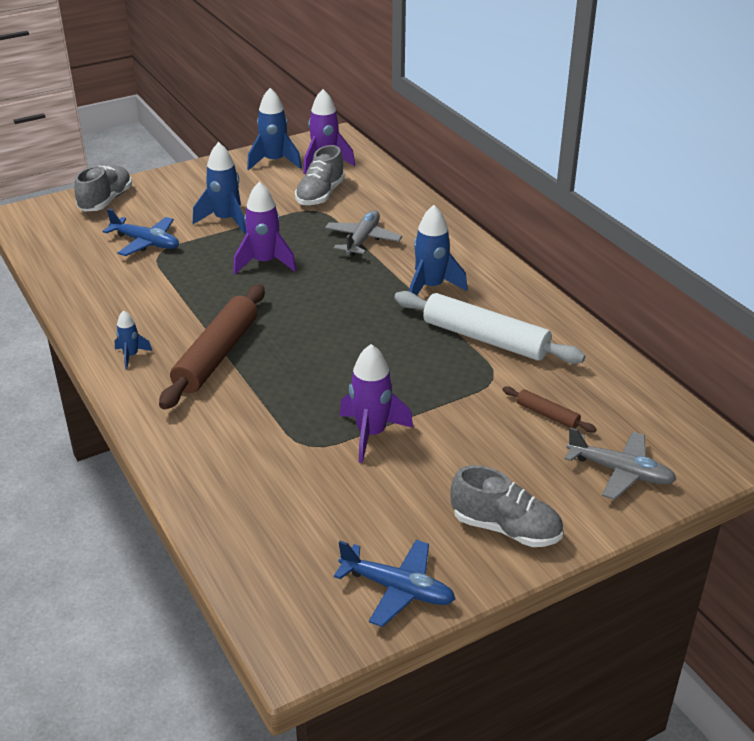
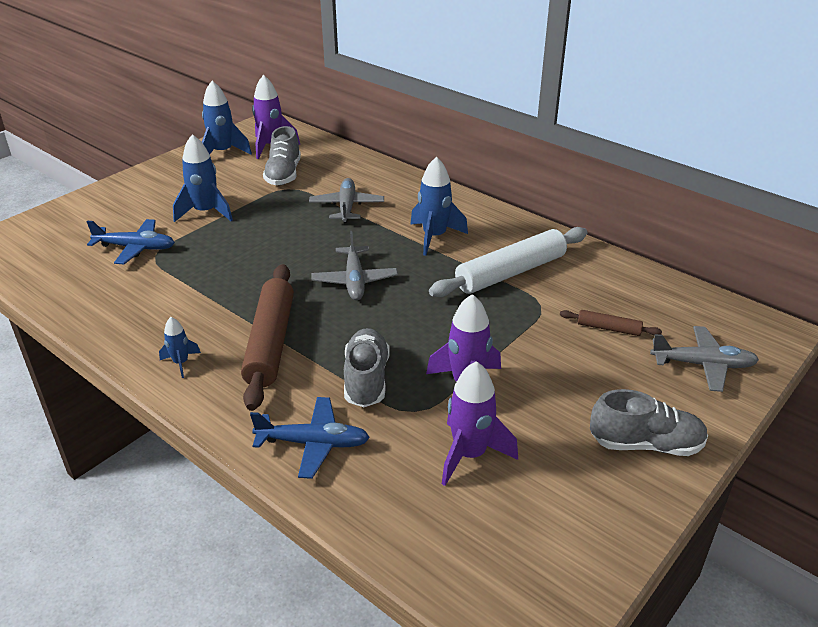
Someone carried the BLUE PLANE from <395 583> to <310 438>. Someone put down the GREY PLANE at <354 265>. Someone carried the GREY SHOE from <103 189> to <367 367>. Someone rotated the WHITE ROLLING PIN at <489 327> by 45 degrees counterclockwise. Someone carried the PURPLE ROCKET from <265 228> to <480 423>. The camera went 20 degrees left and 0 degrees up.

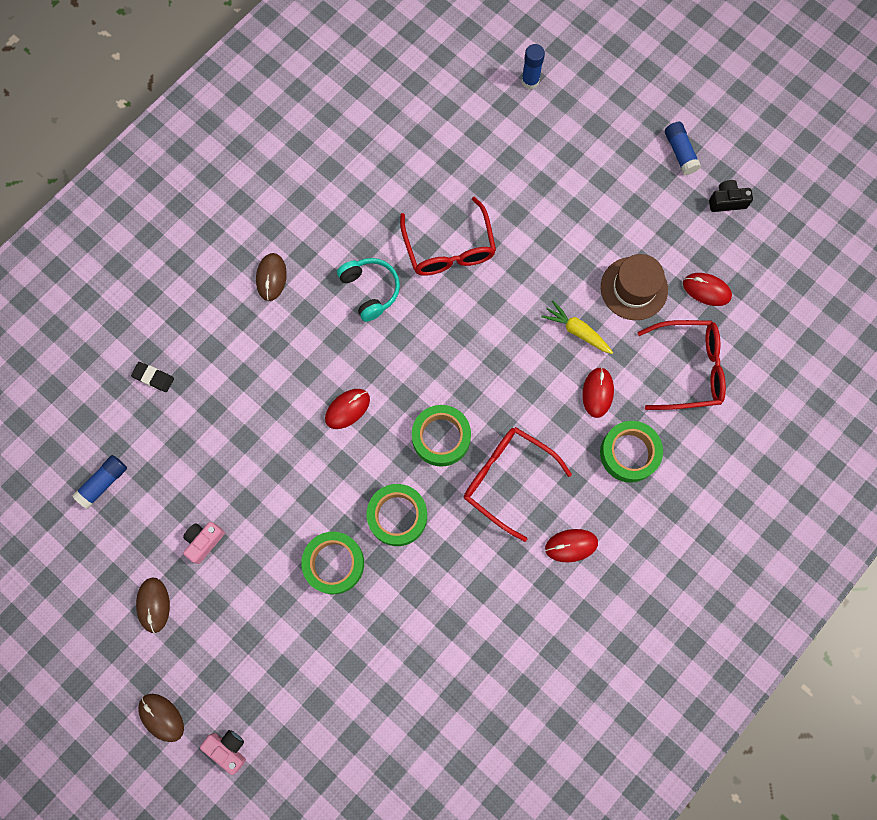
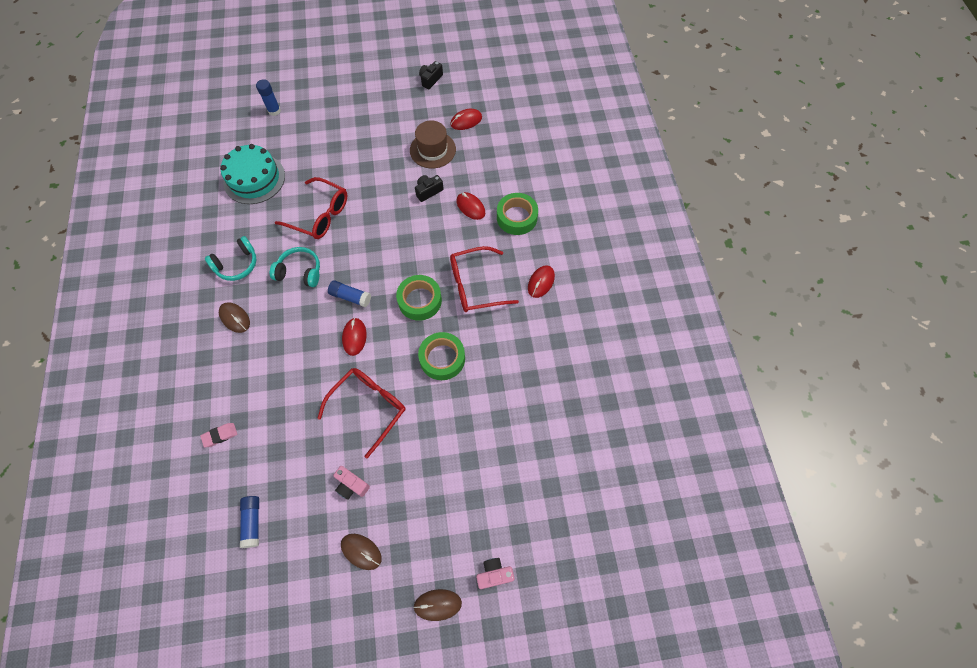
Someone repainted the BLACK ERASER at <152 377>, which became the PINK ERASER at <218 435>. Someone put down the TURQUOISE HEADPHONES at <230 258>. Someone put down the TURQUOISE CAKE at <252 174>. Someone carried the RED GLASSES from <681 365> to <361 413>. Someone carried the BLUE GLUE STICK from <683 148> to <349 294>. Someone rotated the PINK CAMERA at <204 543> by 45 degrees counterclockwise. Someone swapped the YELLOW CARROT at <577 327> for the BLACK CAMERA at <429 188>. Someone took away the GREEN TAPE at <332 563>. The camera went 50 degrees left and 10 degrees down.

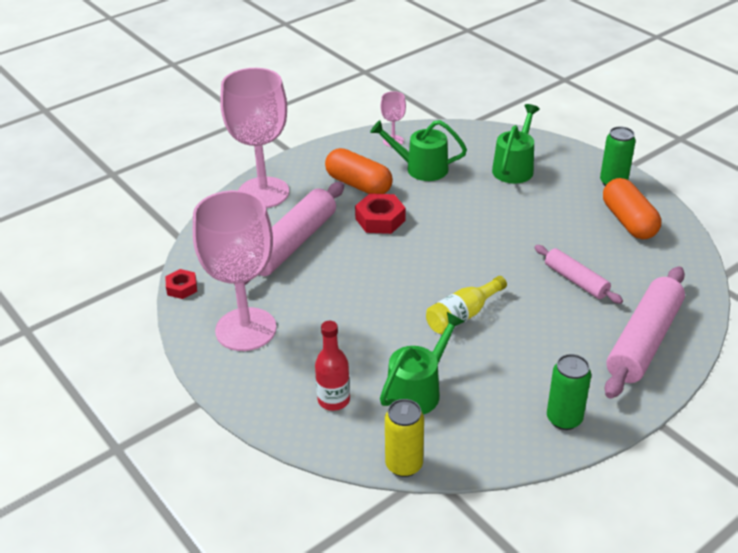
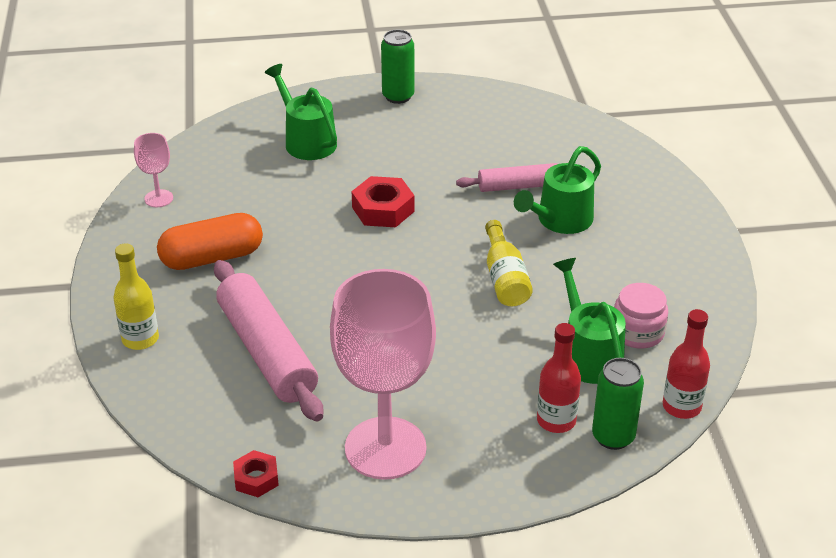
Someone swapped the PINK GOBLET at <254 138> for the YELLOW BOTTLE at <136 297>. Someone carried the RED NUT from <380 213> to <383 201>. Someone carried the GREEN WATERING CAN from <418 150> to <557 190>. Someone carried the GREEN CAN from <569 392> to <618 404>. Someone put down the PINK JAR at <641 316>. Someone swapped the YELLOW CAN at <404 438> for the RED BOTTLE at <686 364>. Someone took away the ORANGE CAPSULE at <632 208>. Someone took away the PINK ROLLING PIN at <645 332>. The camera went 60 degrees left and 0 degrees up.

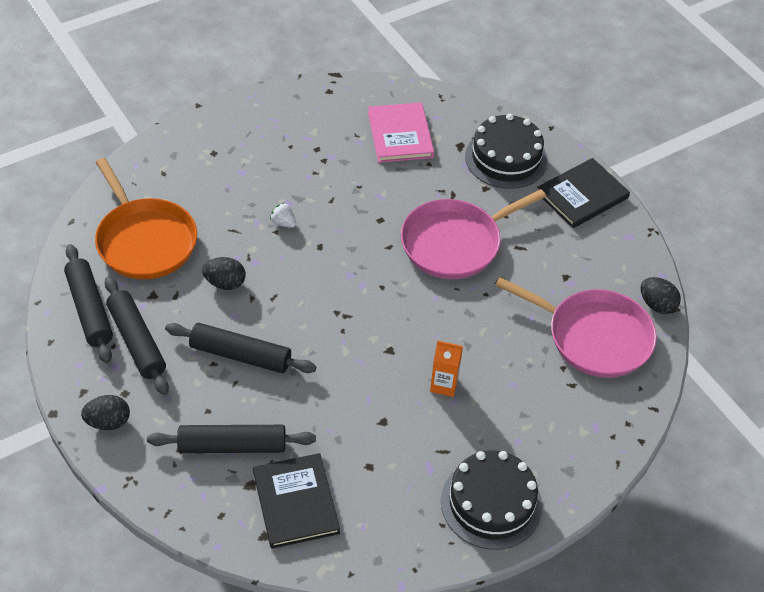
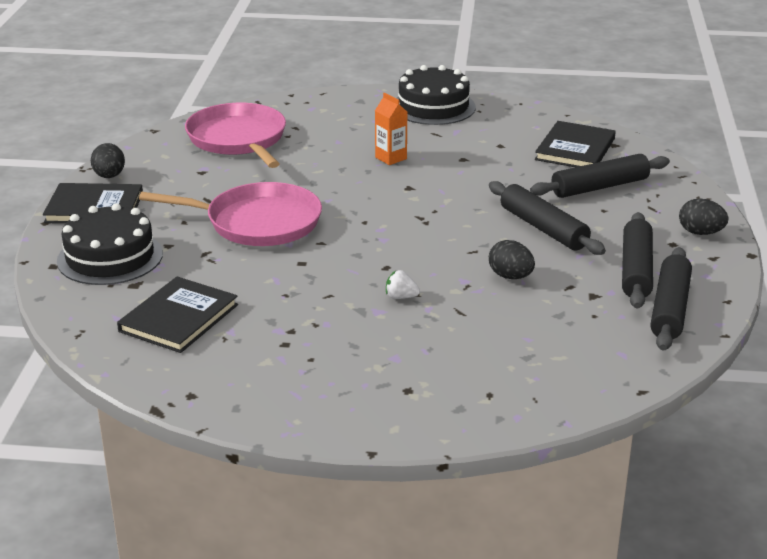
Someone carried the BLACK EGG from <660 295> to <108 160>. Someone repainted the PINK BOOK at <401 132>, which became the BLACK BOOK at <177 315>. Someone rotated the WHITE STRAWBERRY at <283 215> by 120 degrees clockwise. Someone rotated the BLACK ROLLING PIN at <231 439> by 60 degrees counterclockwise. Someone took away the ORANGE PAN at <146 218>. The camera went 140 degrees left and 20 degrees down.

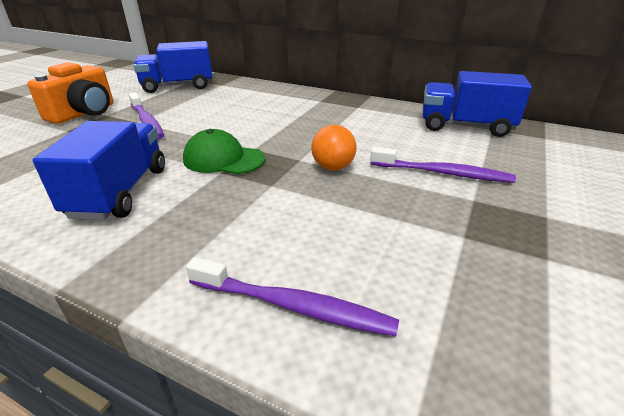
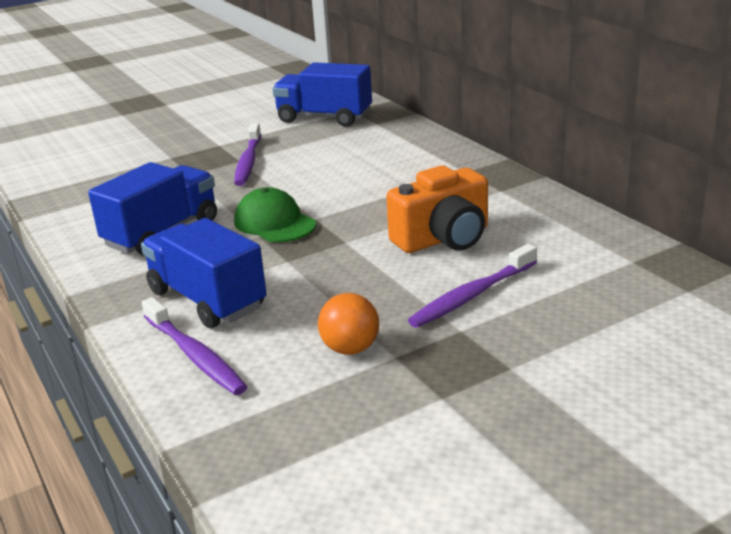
Someone carried the BLUE TRUCK from <477 104> to <204 273>. Someone carried the ORANGE BALL from <334 147> to <348 324>. Someone carried the ORANGE CAMERA from <70 93> to <437 209>. Someone rotated the PURPLE TOOTHBRUSH at <443 165> by 90 degrees clockwise. The camera went 35 degrees right and 5 degrees down.

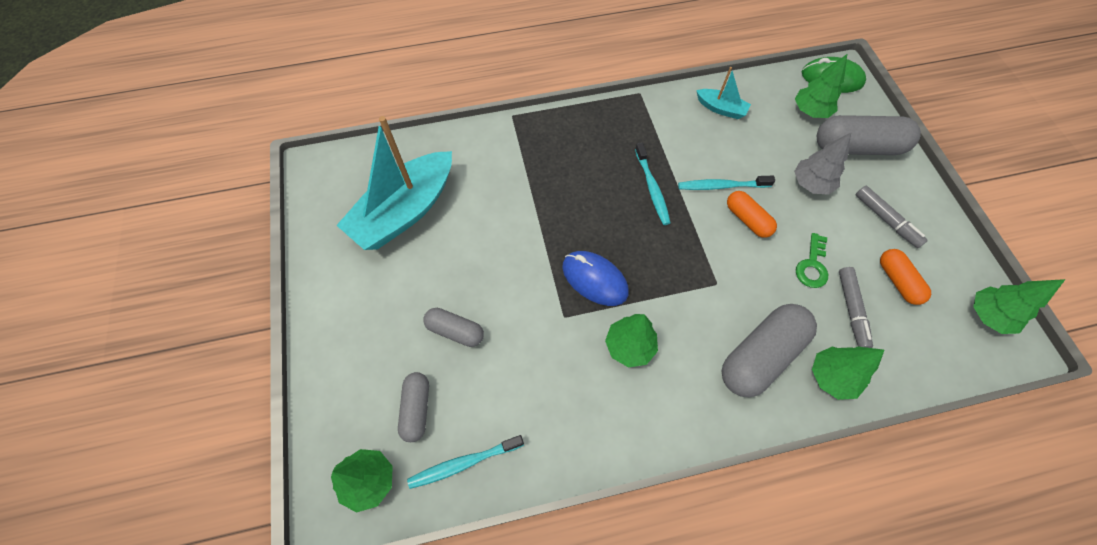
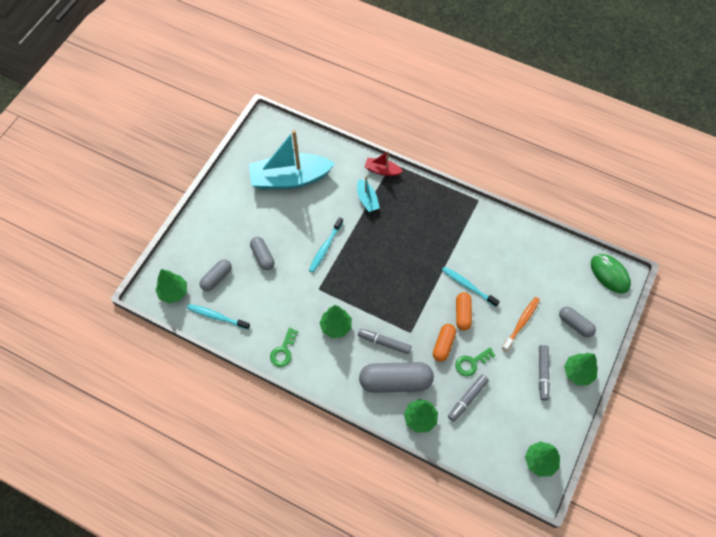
Someone put down the GREEN KEY at <284 347>. Someone carried the TURQUOISE TOOTHBRUSH from <653 184> to <326 245>. Someone carried the TURQUOISE BOAT from <723 93> to <368 194>. Someone put down the GREY MARKER at <385 341>. Someone put down the RED BOAT at <383 163>. Someone carried the ORANGE CAPSULE from <905 277> to <444 343>. Someone swapped the GREY TREE at <822 164> for the ORANGE TOOTHBRUSH at <521 324>. Someone scaled the GREY CAPSULE at <869 135> by 0.56. Someone carried the GREEN TREE from <821 86> to <581 369>. Someone took away the BLUE MOUSE at <595 278>. The camera went 40 degrees right and 0 degrees up.

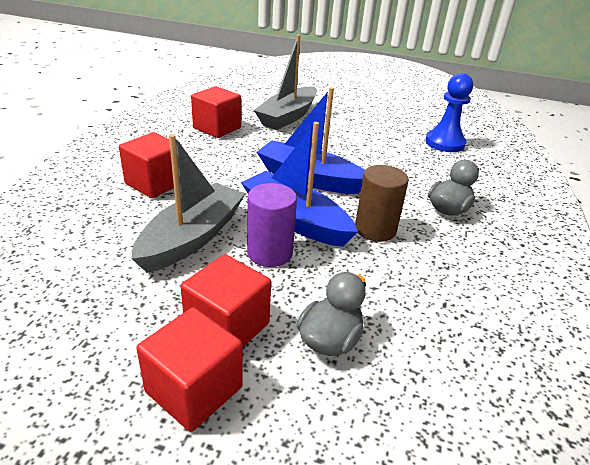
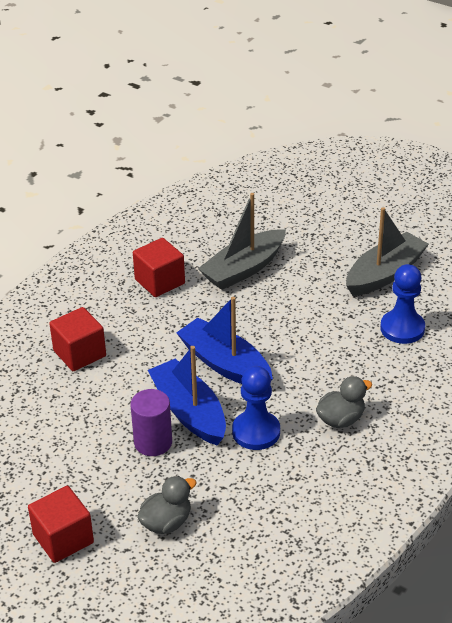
Someone swapped the BROWN CYLINDER at <382 203> for the BLUE PAWN at <256 408>. Someone carried the GREY BOAT from <188 203> to <387 251>. Someone took away the RED CUBE at <225 301>. The camera went 20 degrees right and 5 degrees up.

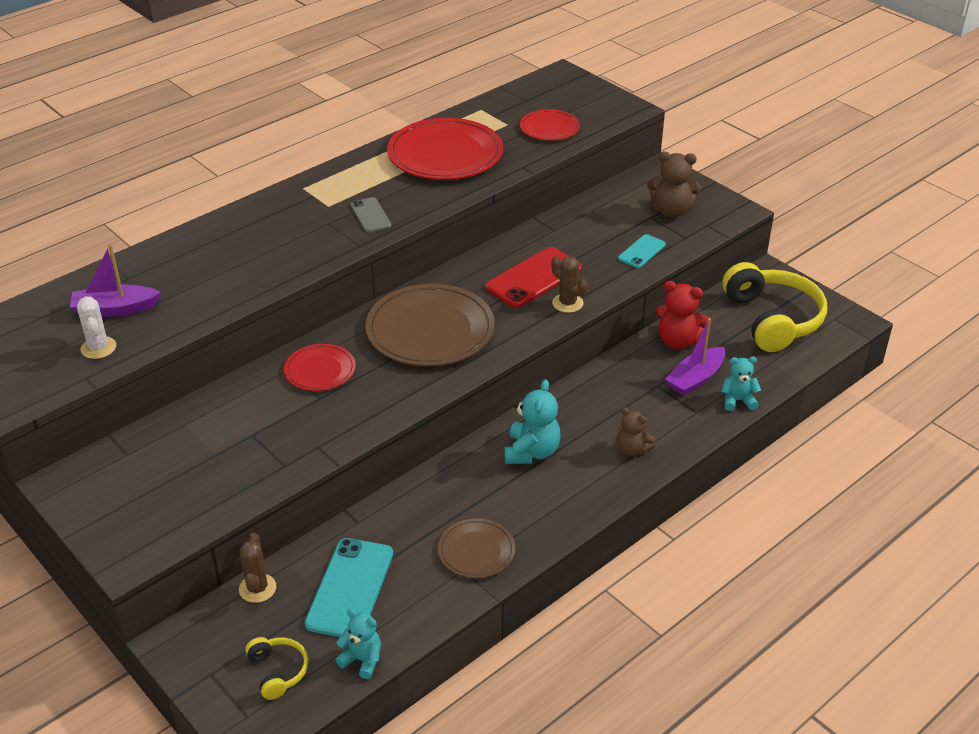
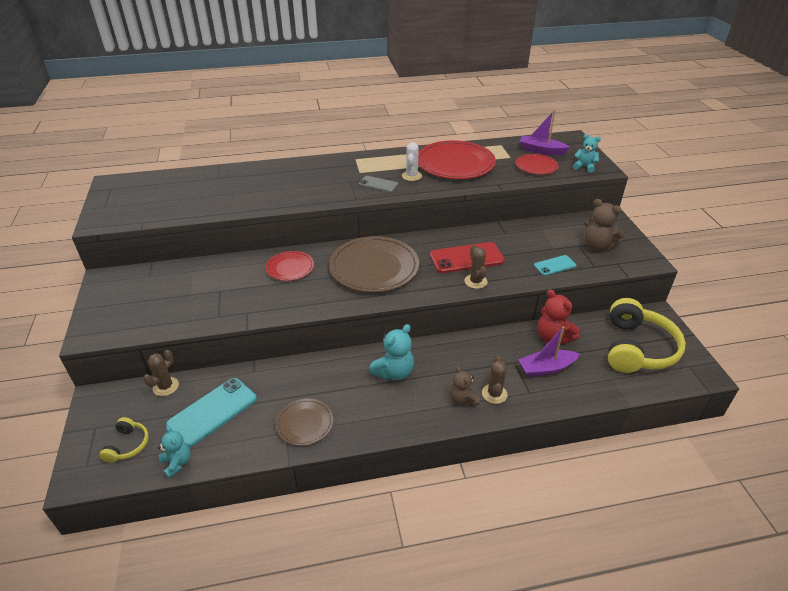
Someone rotated the GREY PHONE at <371 214> by 75 degrees counterclockwise. Someone carried the WHITE CACTUS from <96 328> to <412 161>. Someone put down the BROWN CACTUS at <495 380>. Someone carried the PURPLE BOAT from <115 280> to <545 132>. Someone carried the TURQUOISE TEDDY BEAR from <741 384> to <587 153>. The camera went 30 degrees right and 0 degrees up.

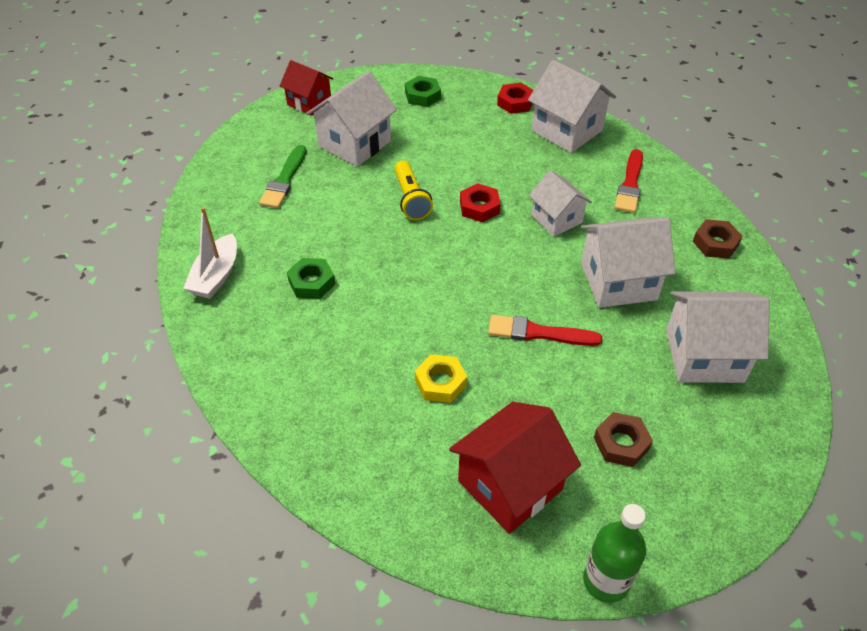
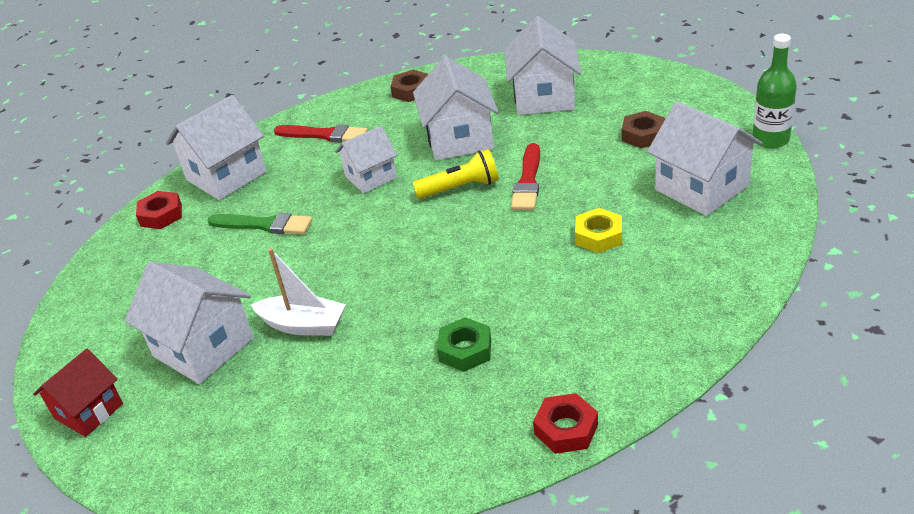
Someone carried the GREEN BRUSH from <282 176> to <260 223>. Someone carried the WHITE BOAT from <210 253> to <298 292>. Someone carried the YELLOW FLASHLIGHT from <413 190> to <456 174>. Someone carried the RED NUT from <480 202> to <565 423>. Someone repainted the RED HOUSE at <515 468>, which became the WHITE HOUSE at <704 158>. Someone took away the GREEN NUT at <423 91>. The camera went 85 degrees left and 10 degrees down.

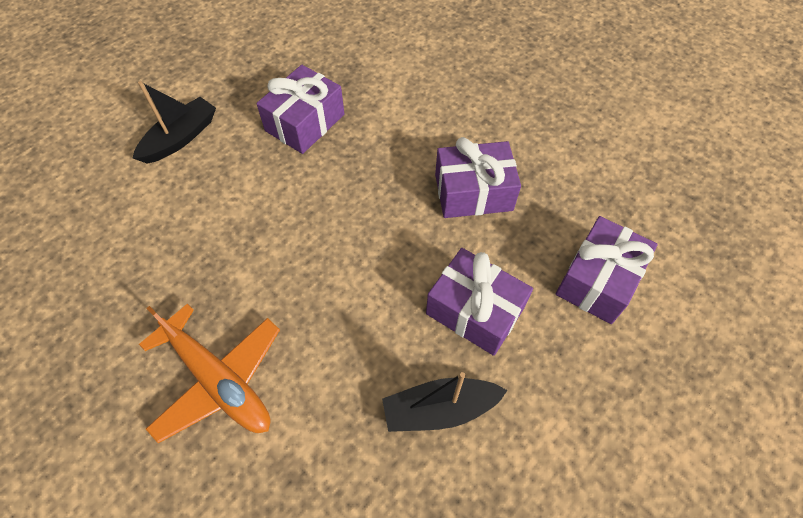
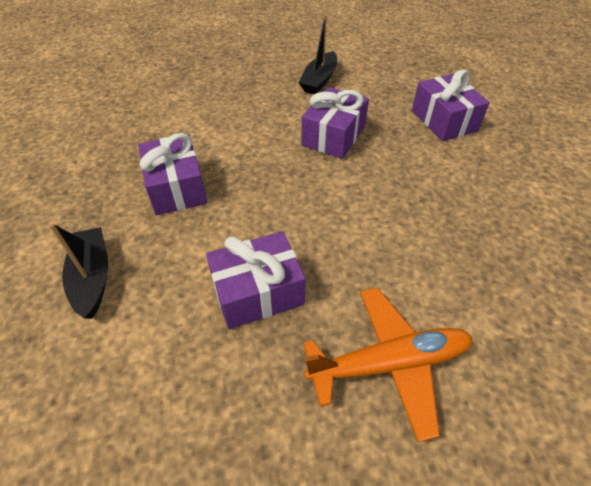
Someone carried the PURPLE GIFT from <479 302> to <256 280>. Someone carried the BLACK BOAT from <445 402> to <318 54>. The camera went 55 degrees left and 10 degrees down.

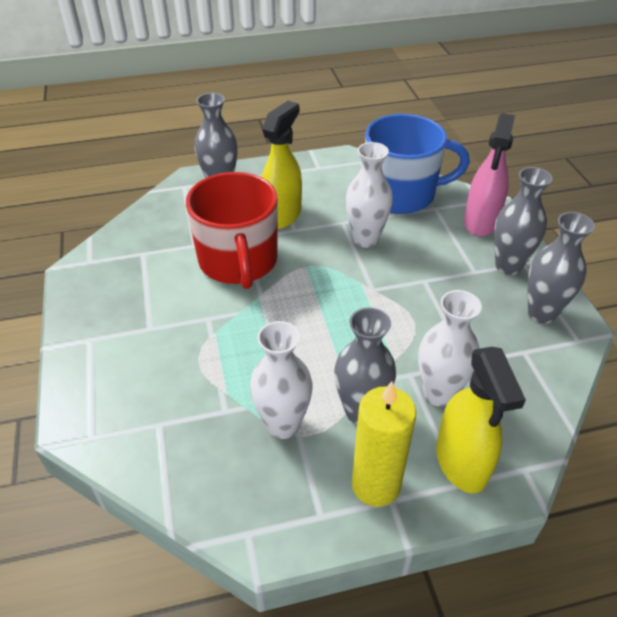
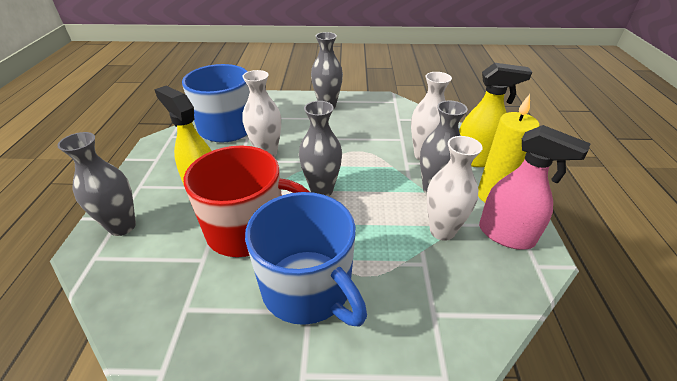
Someone put down the BLUE MUG at <306 259>. Someone carried the GREY VASE from <561 268> to <320 148>. Someone carried the PINK SPRAY BOTTLE from <489 175> to <535 187>. The camera went 75 degrees left and 5 degrees down.

